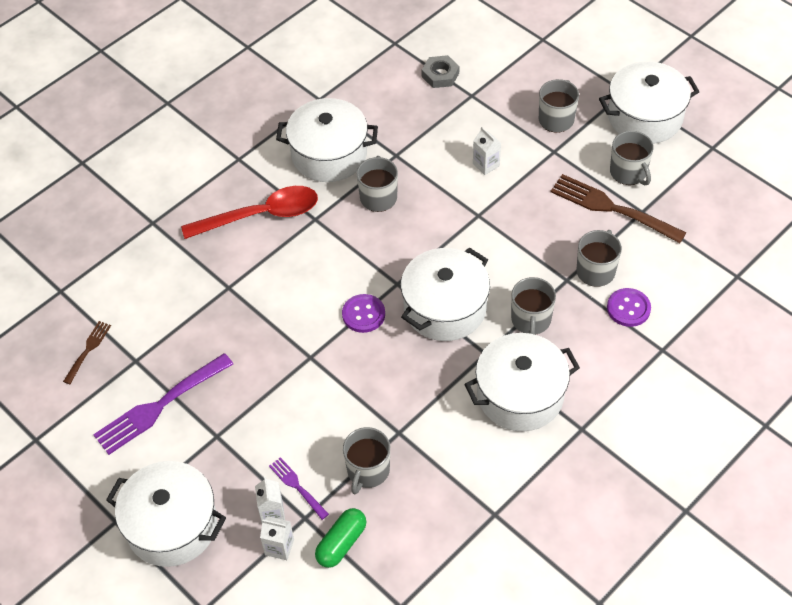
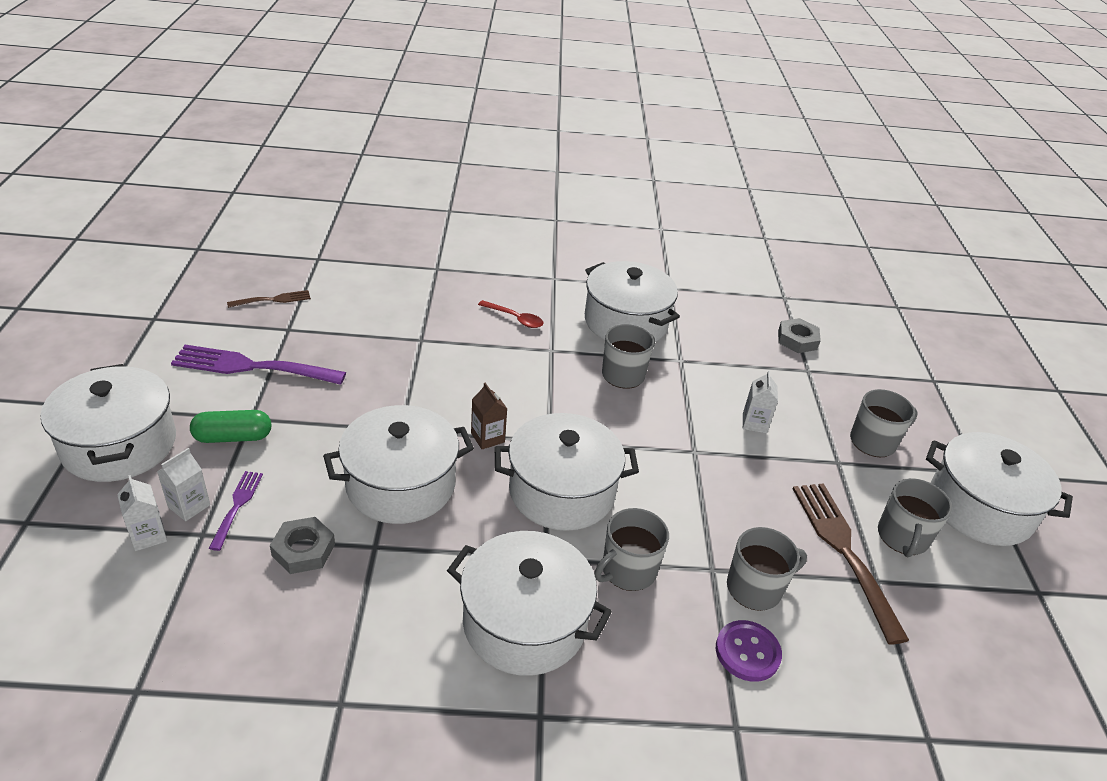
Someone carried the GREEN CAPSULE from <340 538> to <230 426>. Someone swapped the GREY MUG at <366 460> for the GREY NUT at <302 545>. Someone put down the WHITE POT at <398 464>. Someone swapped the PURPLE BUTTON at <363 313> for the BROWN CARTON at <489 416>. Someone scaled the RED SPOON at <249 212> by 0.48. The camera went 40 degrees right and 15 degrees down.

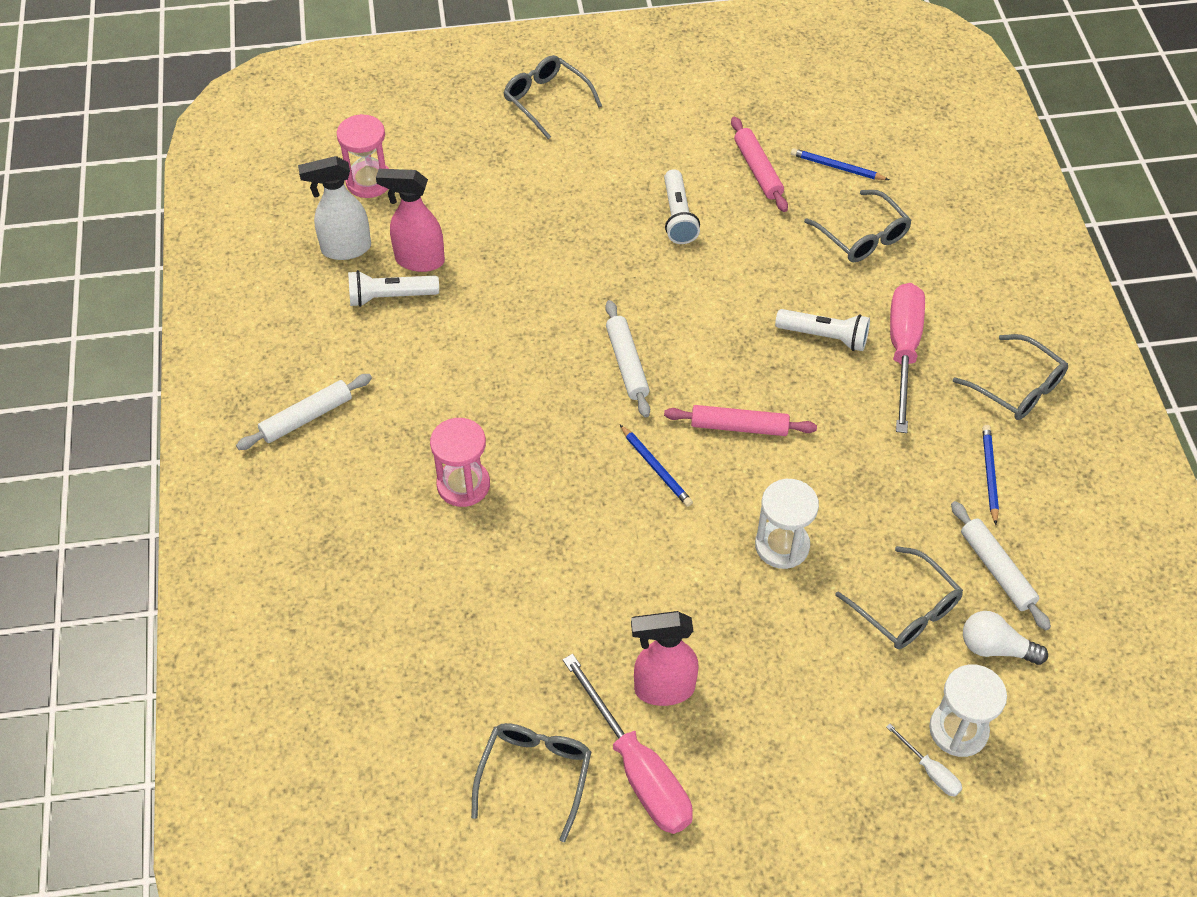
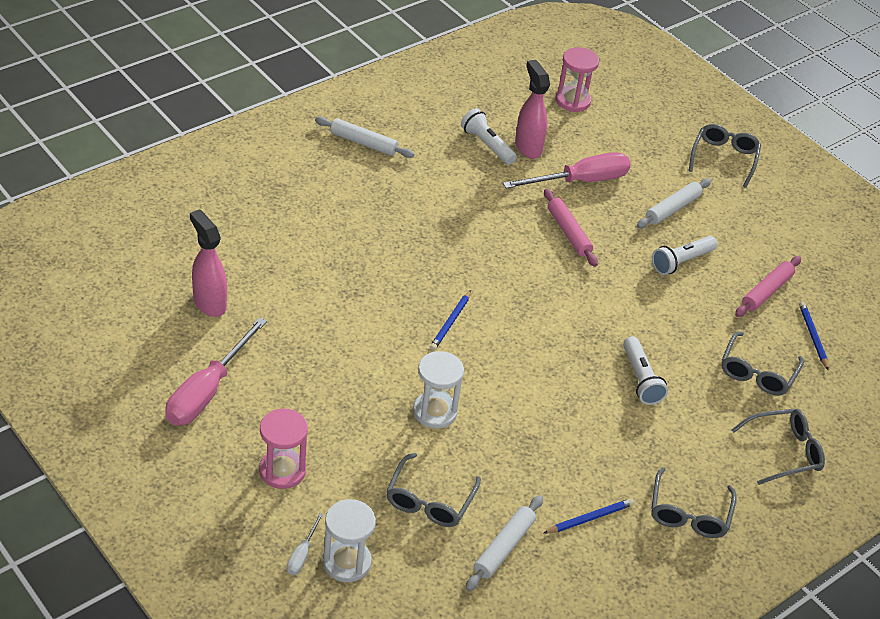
Someone carried the PINK SPRAY BOTTLE from <665 658> to <208 263>. Someone carried the PINK HOURGLASS from <460 462> to <283 449>. Someone carried the PINK SCREWDRIVER from <907 358> to <567 170>. Someone carried the PINK ROLLING PIN from <740 420> to <571 228>. Someone carried the WHITE ROLLING PIN from <627 358> to <674 203>. Someone carried the GREY GLASSES from <531 782> to <778 447>. Someone took away the WHITE SPRAY BOTTLE at <334 208>. Someone took away the WHITE LIGHT BULB at <1005 638>. The camera went 55 degrees right and 10 degrees down.

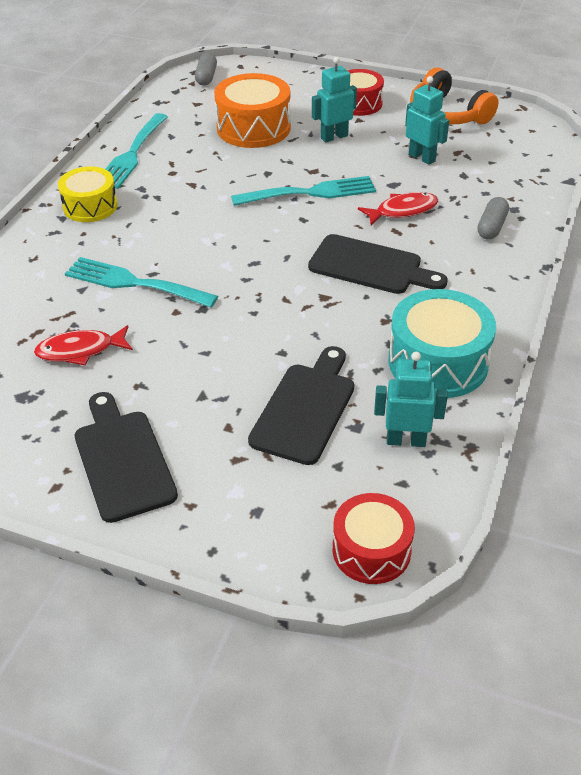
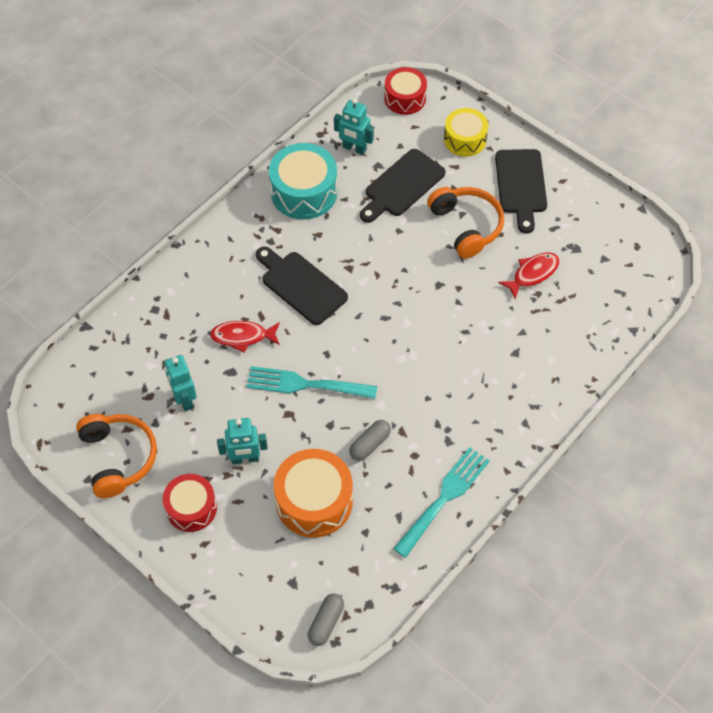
Someone carried the GREY CAPSULE from <493 218> to <370 440>. Someone put down the ORANGE HEADPHONES at <465 223>. Someone carried the YELLOW DRUM from <88 194> to <466 132>. Someone rotated the RED FISH at <83 345> by 45 degrees counterclockwise. Someone took away the TURQUOISE FORK at <141 282>. The camera went 160 degrees left and 15 degrees up.

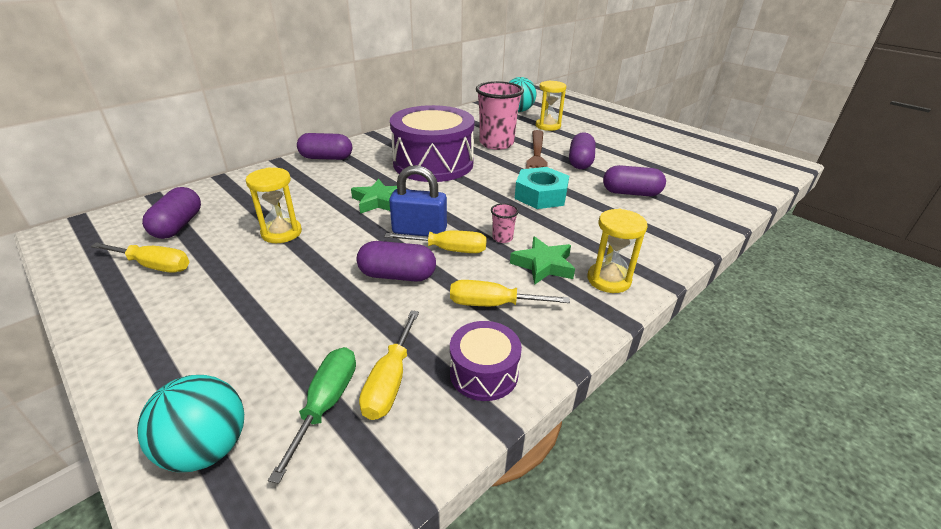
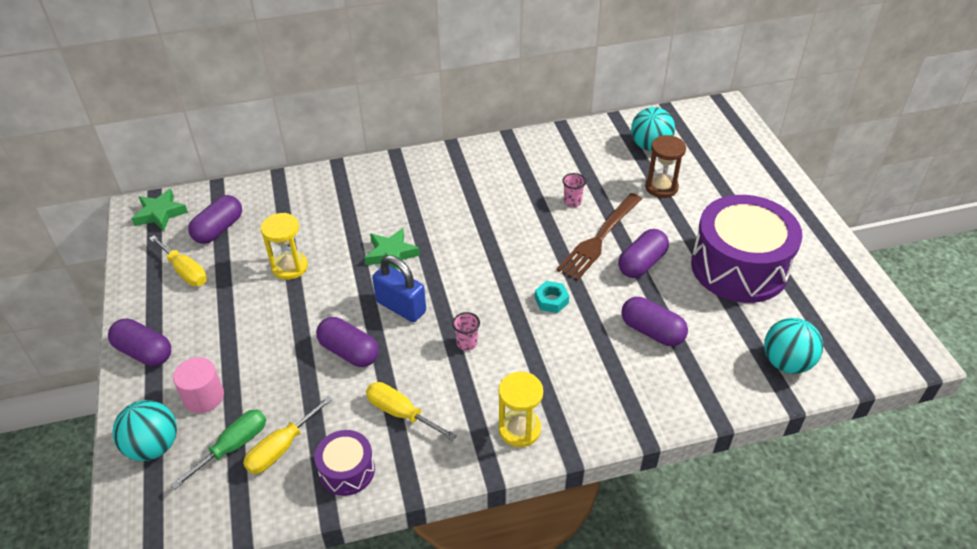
Someone carried the PURPLE CAPSULE from <324 146> to <139 342>. Someone carried the GREEN STAR from <542 260> to <159 210>. Someone put down the PINK CYLINDER at <198 385>. Someone scaled the TURQUOISE NUT at <542 188> by 0.55. Someone scaled the PINK CUP at <500 115> by 0.43. Someone repainted the YELLOW HOURGLASS at <551 106>, which became the BROWN HOURGLASS at <665 166>. Someone carried the PURPLE DRUM from <432 143> to <747 249>. Someone put down the TURQUOISE BALL at <793 346>. Someone took away the YELLOW SCREWDRIVER at <435 242>. The camera went 30 degrees right and 10 degrees up.

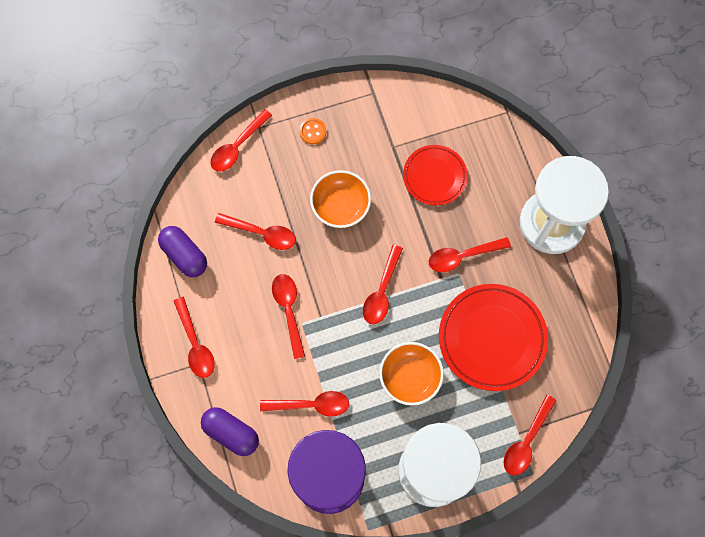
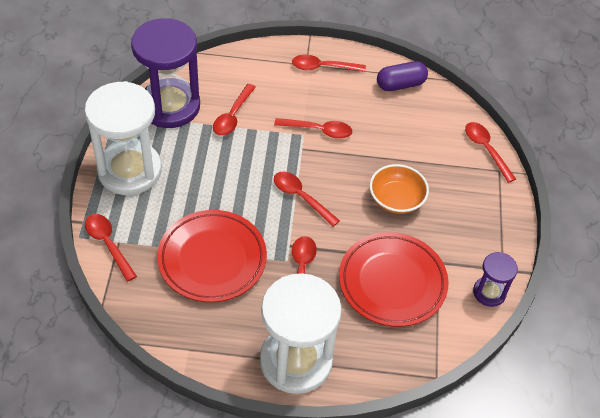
Someone scaled the RED PLATE at <435 175> by 1.61. Someone put down the PURPLE HOURGLASS at <495 279>. Someone took away the PURPLE CAPSULE at <230 431>. Someone took away the RED SPOON at <255 231>. Someone took away the ORANGE BUTTON at <312 131>. Someone took away the ORANGE BOWL at <411 374>. The camera went 110 degrees right and 20 degrees down.

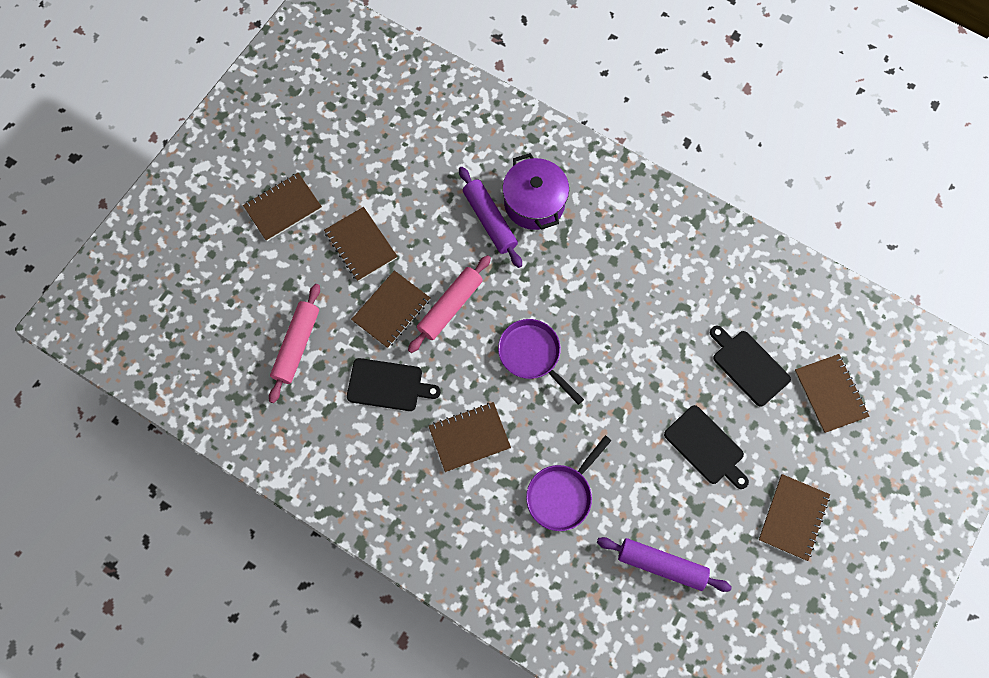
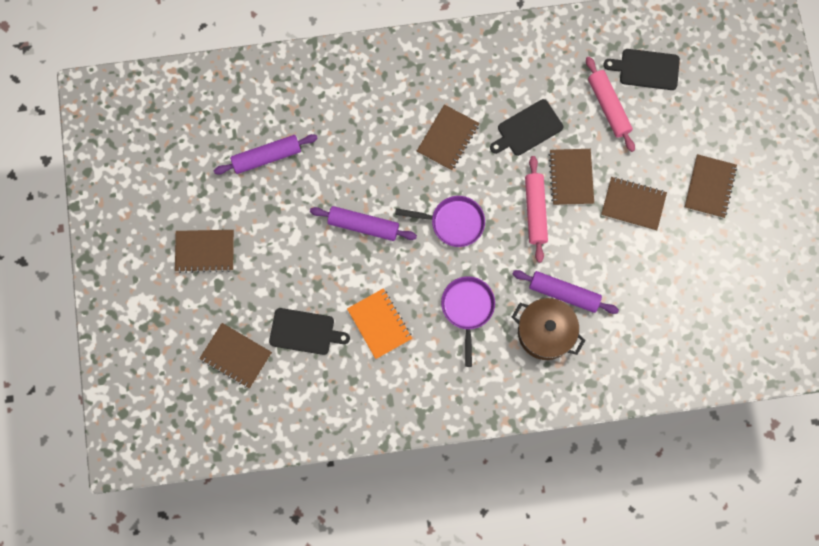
Someone rotated the BROWN NOTEBOOK at <794 517> by 75 degrees counterclockwise. Someone put down the PURPLE ROLLING PIN at <363 223>. Someone put down the ORANGE NOTEBOOK at <379 323>. Someone carried the PURPLE PAN from <569 483> to <468 321>. Someone repainted the PURPLE POT at <535 191>, which became the BROWN POT at <548 329>. Someone carried the BLACK CUTTING BOARD from <706 447> to <641 69>. The camera went 140 degrees right and 5 degrees up.

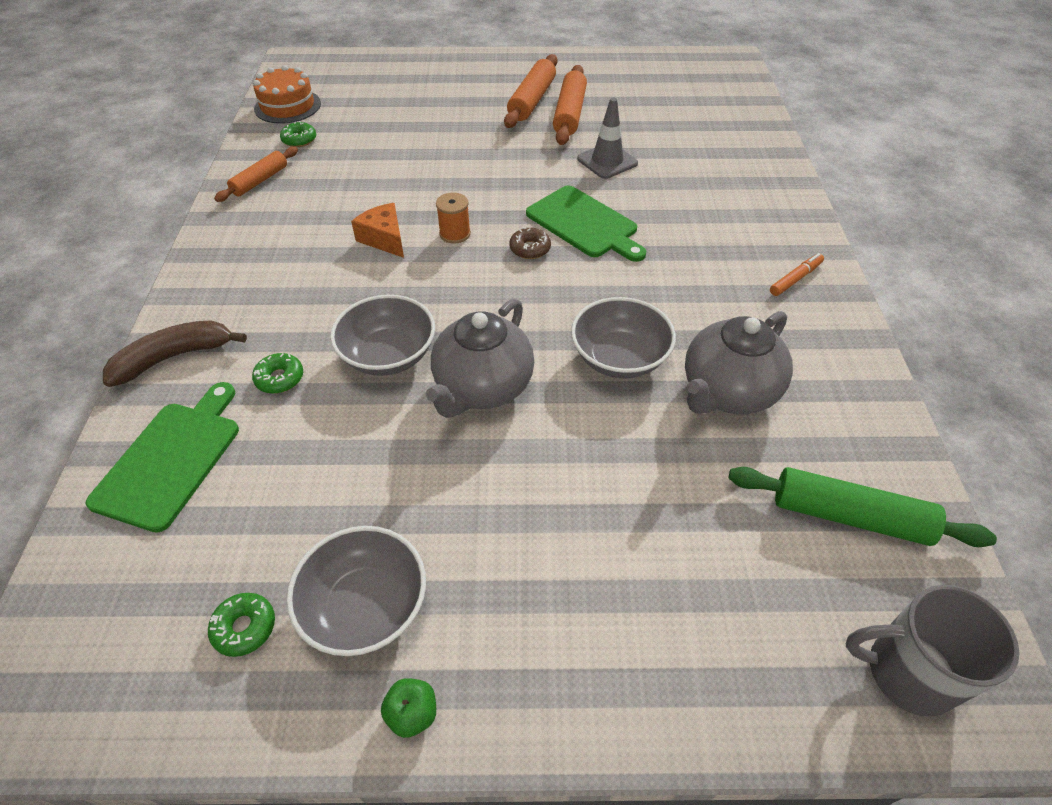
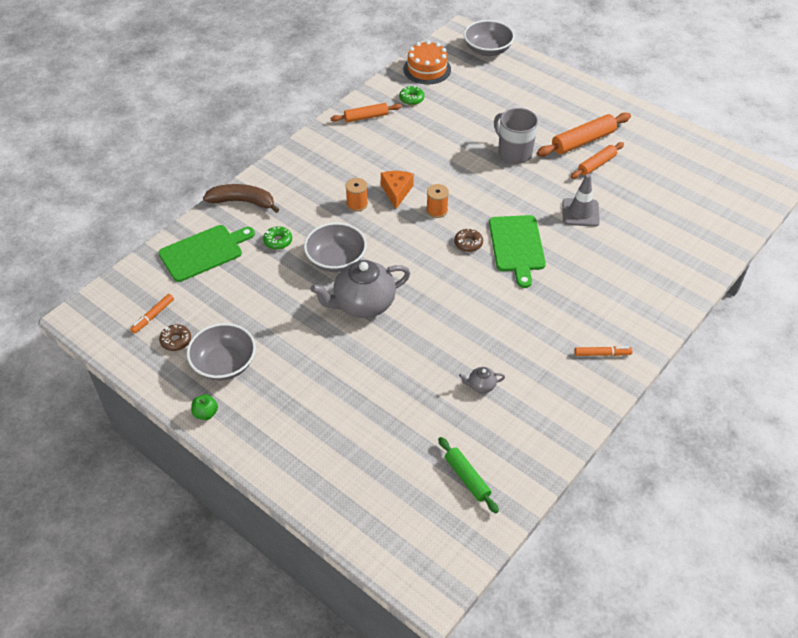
Someone put down the ORANGE MARKER at <152 314>. Someone repainted the GREEN DONUT at <241 625>, which became the BROWN DONUT at <175 337>. Someone put down the ORANGE SPOOL at <356 195>. Someone scaled the GREEN ROLLING PIN at <862 507> by 0.65. Someone scaled the GREY TEAPOT at <739 362> by 0.42. Someone carried the GREY BOWL from <623 338> to <489 38>. Someone carried the GREY MUG from <933 651> to <516 136>. Someone scaled the ORANGE ROLLING PIN at <570 105> by 0.65. The camera went 40 degrees right and 0 degrees up.

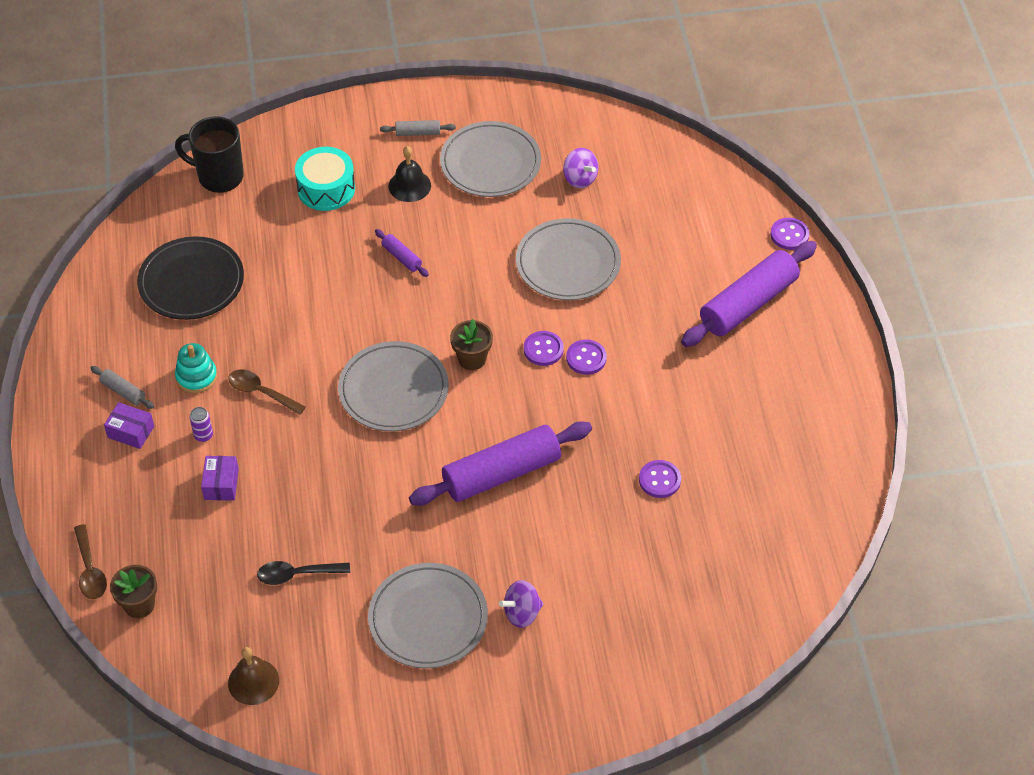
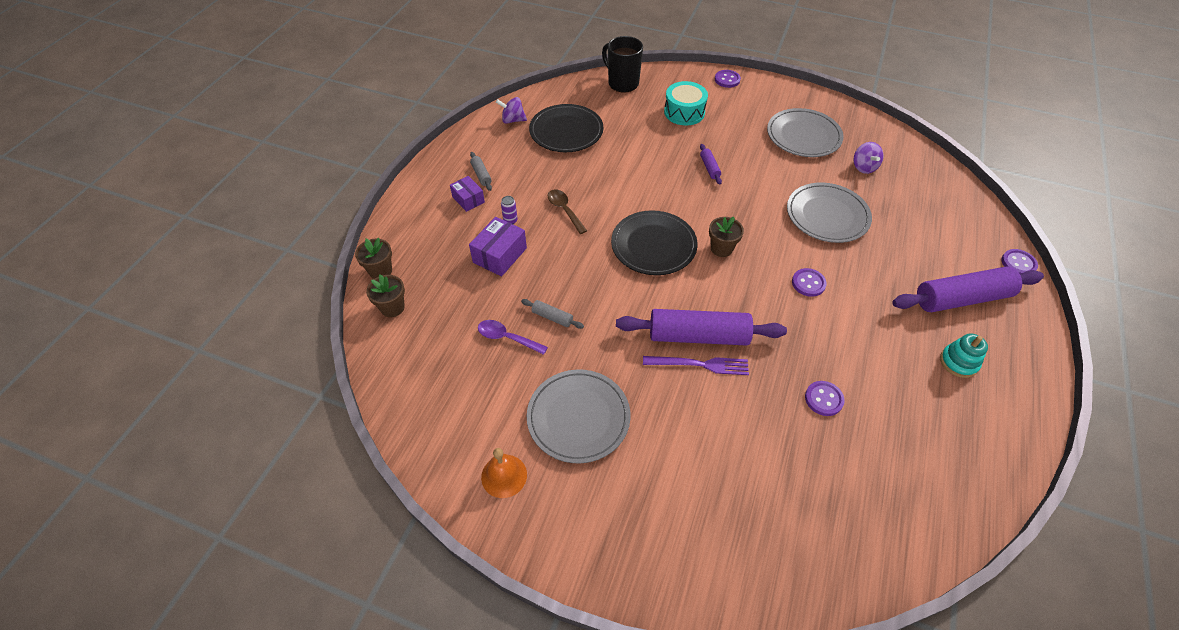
Someone swapped the BROWN SPOON at <90 561> for the BROWN FLOWER POT at <373 258>. Someone scaled the PURPLE BOX at <220 478> by 1.53. Someone repainted the BLACK SPOON at <303 573>, which became the PURPLE SPOON at <513 337>. Someone put down the ORANGE BELL at <504 473>. Someone carried the PURPLE SPINNING TOP from <521 604> to <511 110>. Someone carried the GREY ROLLING PIN from <418 128> to <552 314>. Someone repainted the GREY PLATE at <393 386>, which became the BLACK PLATE at <654 242>. Someone put down the PURPLE FORK at <696 365>. Someone carried the PURPLE BUTTON from <544 348> to <728 79>. Someone carried the TURQUOISE STACKING TOY from <196 368> to <964 356>. Someone took away the BROWN BELL at <253 676>. Someone took away the BLACK BELL at <409 174>. The camera went 30 degrees right and 0 degrees up.

